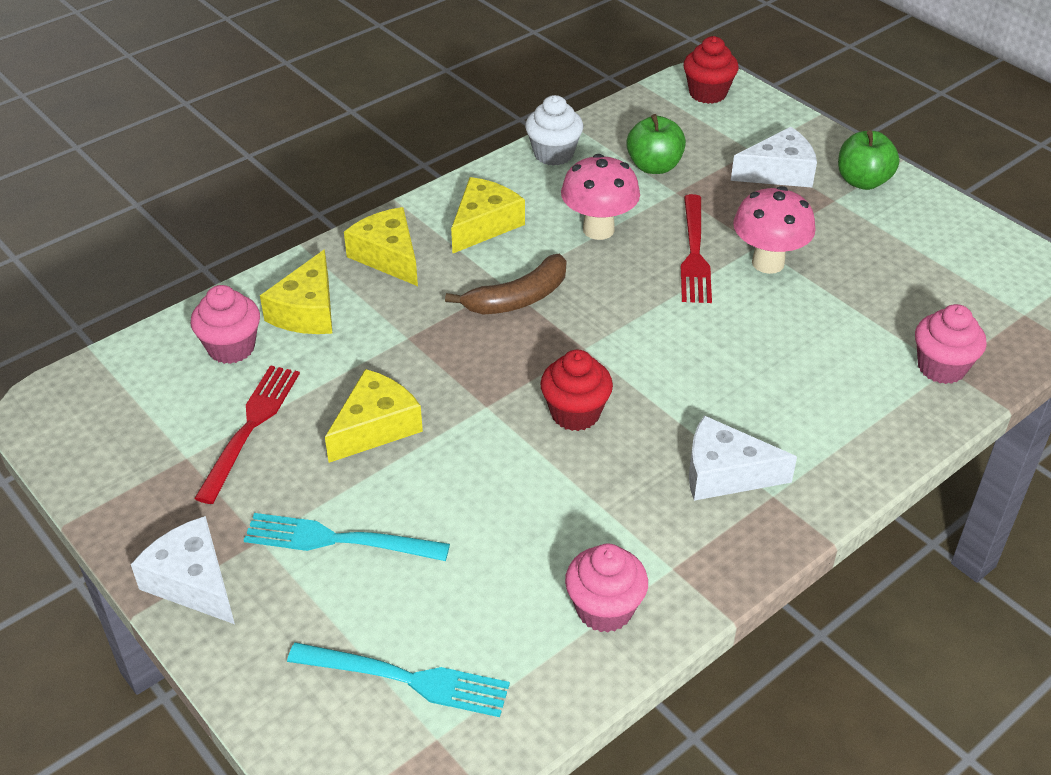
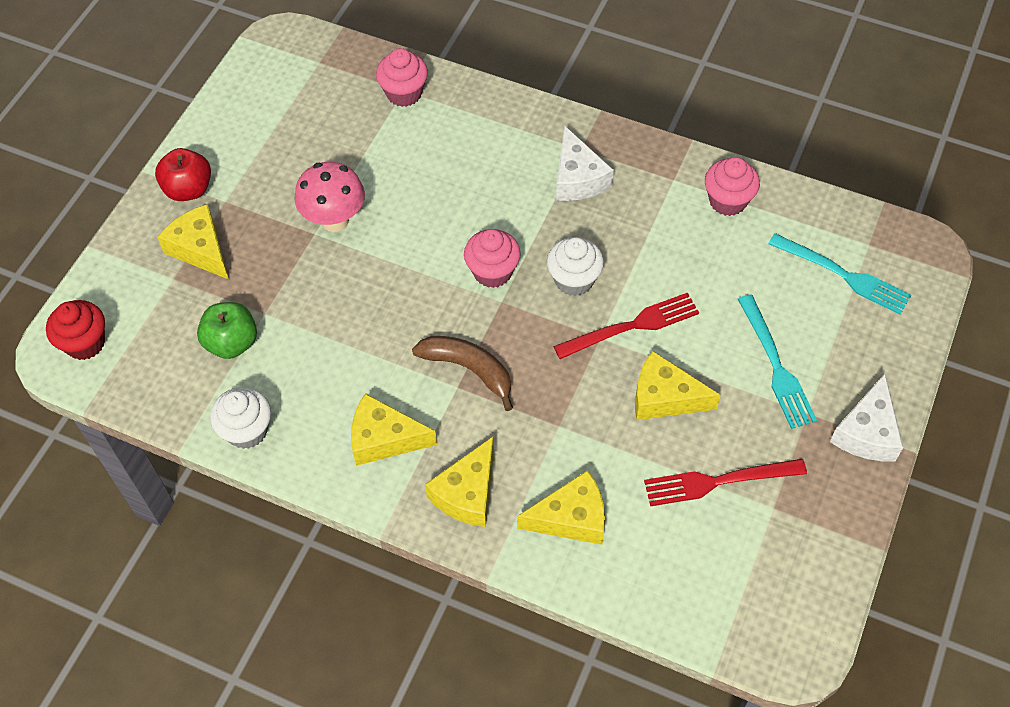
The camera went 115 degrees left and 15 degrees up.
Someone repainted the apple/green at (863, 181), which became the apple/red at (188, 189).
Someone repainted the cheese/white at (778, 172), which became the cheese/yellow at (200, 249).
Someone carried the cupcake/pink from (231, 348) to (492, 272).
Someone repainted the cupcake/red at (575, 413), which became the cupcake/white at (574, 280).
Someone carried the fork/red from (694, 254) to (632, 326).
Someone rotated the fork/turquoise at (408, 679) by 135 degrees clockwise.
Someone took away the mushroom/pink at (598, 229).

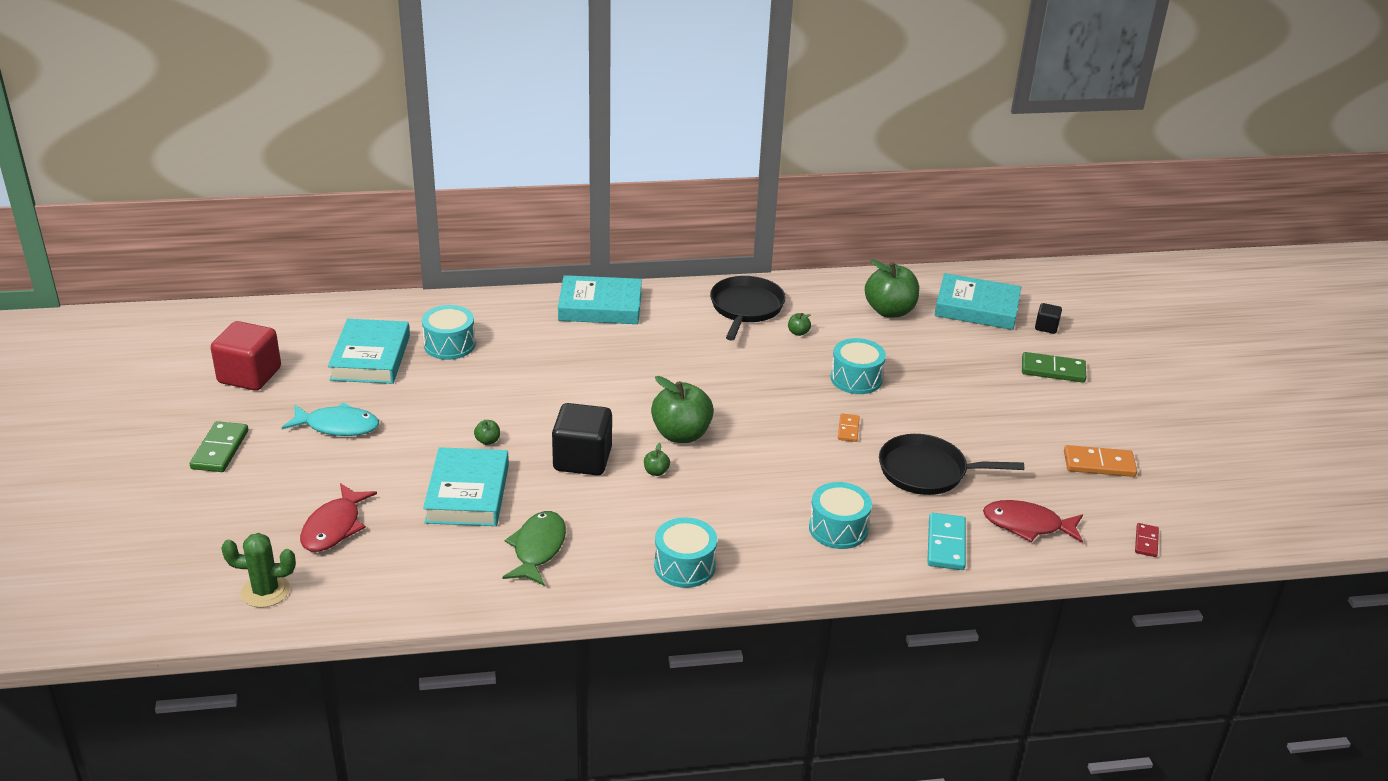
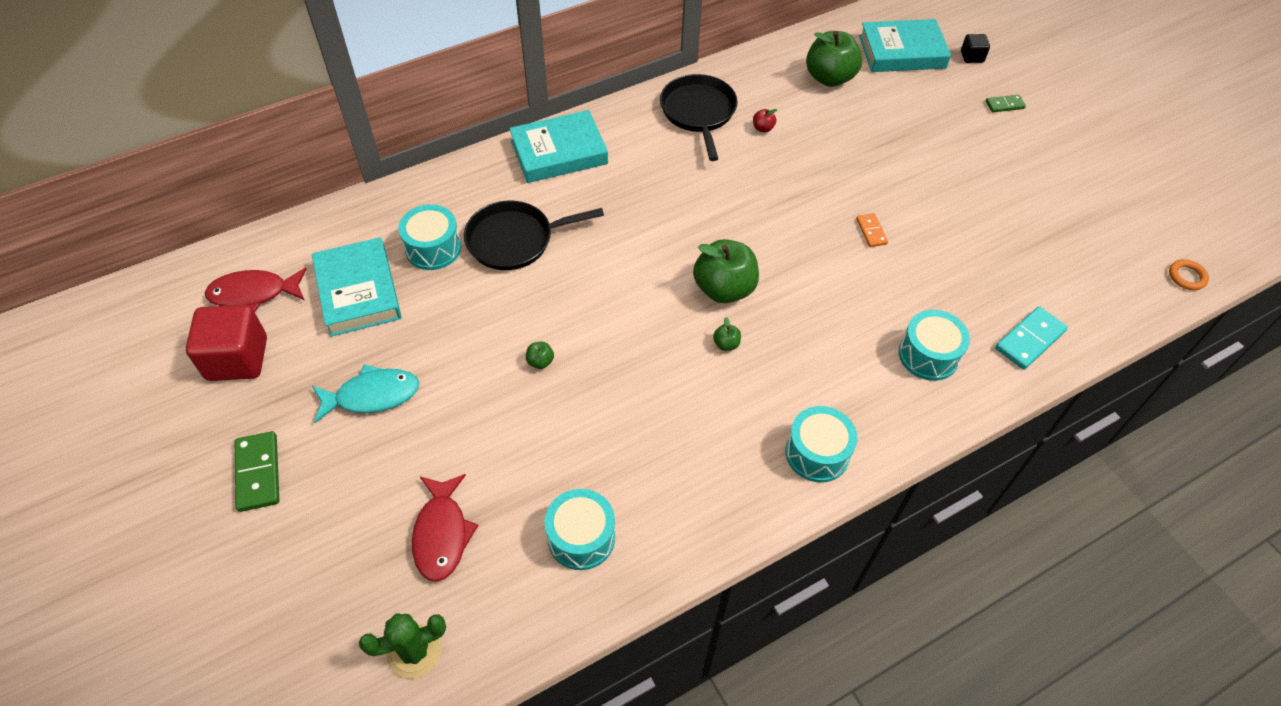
The camera went 20 degrees left and 20 degrees up.
Someone carried the fish/red from (1027, 525) to (254, 294).
Someone carried the pan/black from (927, 471) to (514, 240).
Someone carried the drum/turquoise from (856, 379) to (581, 537).
Someone repainted the apple/green at (798, 332), which became the apple/red at (763, 128).
Someone scaled the domino/green at (1053, 370) by 0.59.
Someone rotated the domino/turquoise at (946, 544) by 60 degrees clockwise.
Someone swapped the domino/red at (1146, 542) for the ring/orange at (1186, 277).
Someone took away the book/turquoise at (467, 493).
Someone took away the fish/green at (538, 548).
Someone took away the cube/black at (582, 459).
Someone took away the domino/orange at (1099, 464).

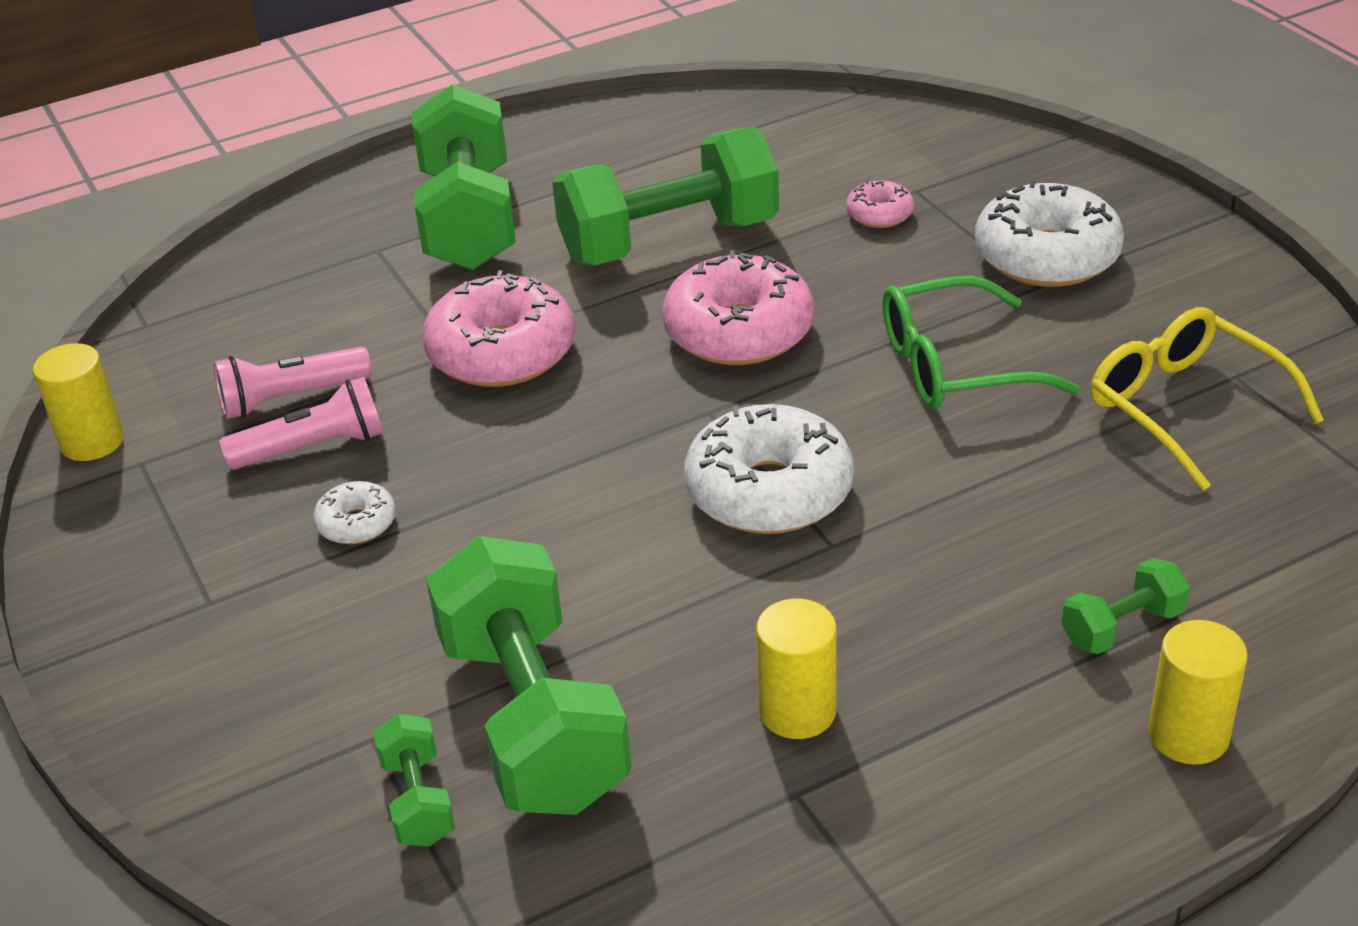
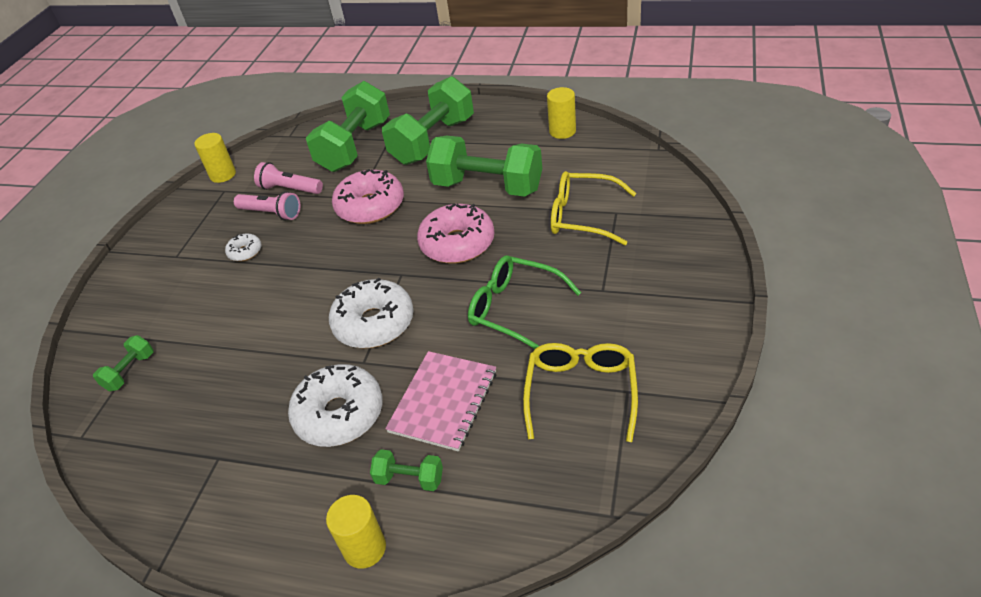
The camera went 45 degrees right and 5 degrees up.
Someone carried the donut/white from (1046, 256) to (339, 414).
Someone carried the dumbbell/green from (533, 720) to (355, 146).
Someone put down the notebook/pink at (443, 401).
Someone carried the cylinder/yellow from (797, 711) to (562, 131).
Someone swapped the donut/pink at (879, 214) for the glasses/yellow at (584, 216).

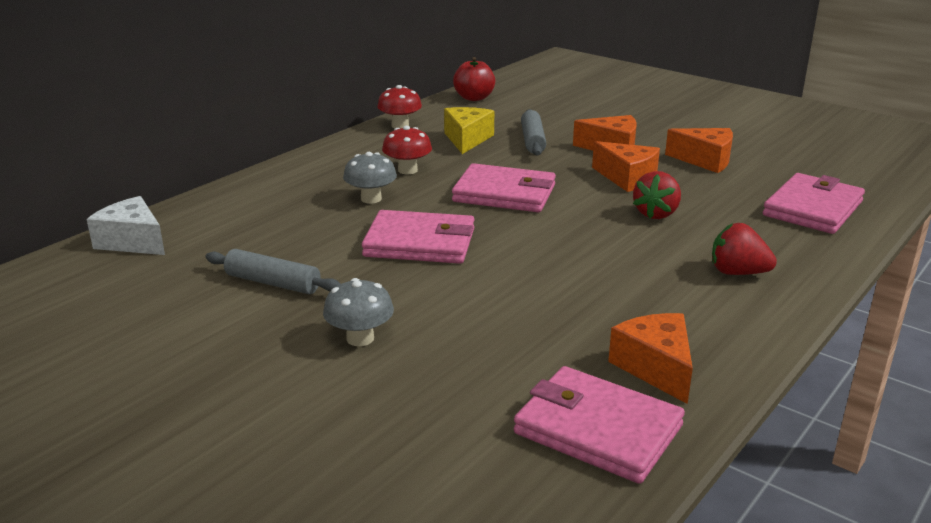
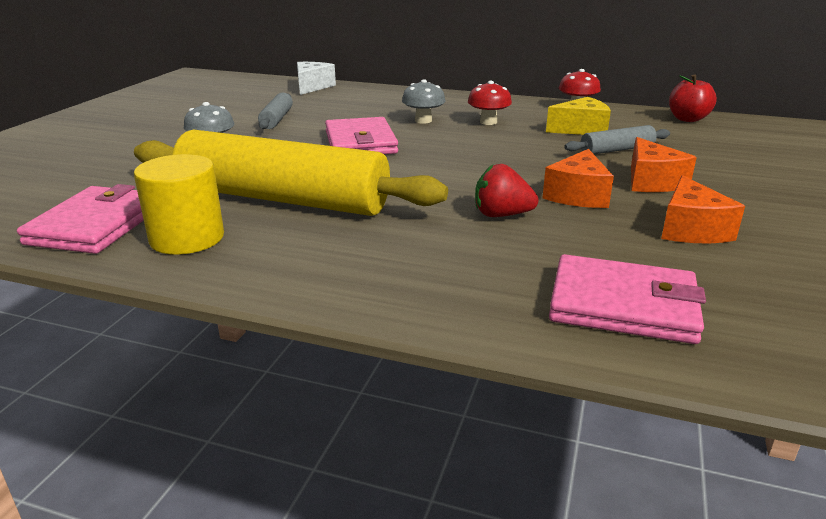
The camera went 70 degrees right and 0 degrees up.
Someone put down the rolling pin/yellow at (283, 199).
Someone swapped the cheese/orange at (656, 368) for the cylinder/yellow at (187, 238).
Someone took away the wallet/pink at (504, 193).
Someone took away the strawberry/red at (737, 272).

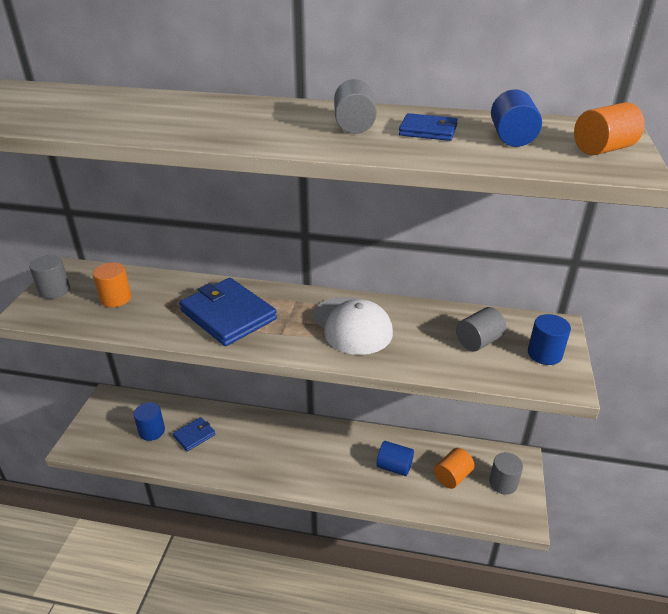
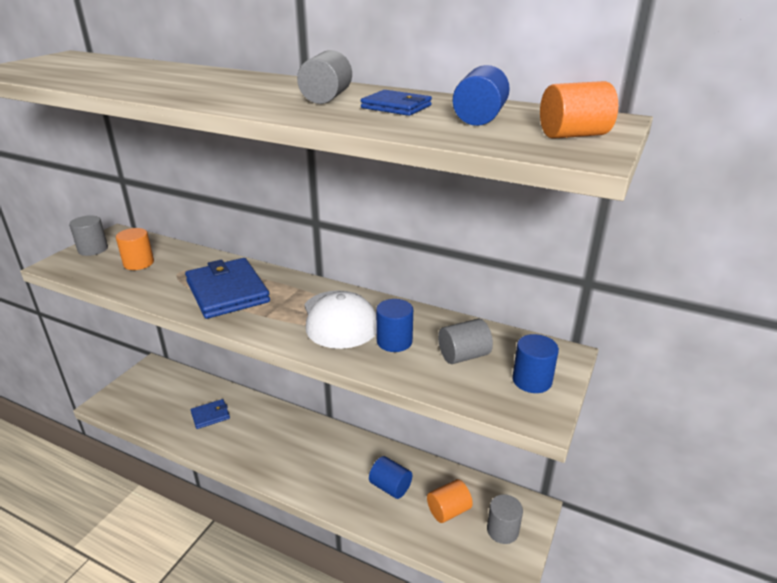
The camera went 15 degrees right and 5 degrees down.
Someone carried the cylinder/blue from (152, 431) to (394, 341).

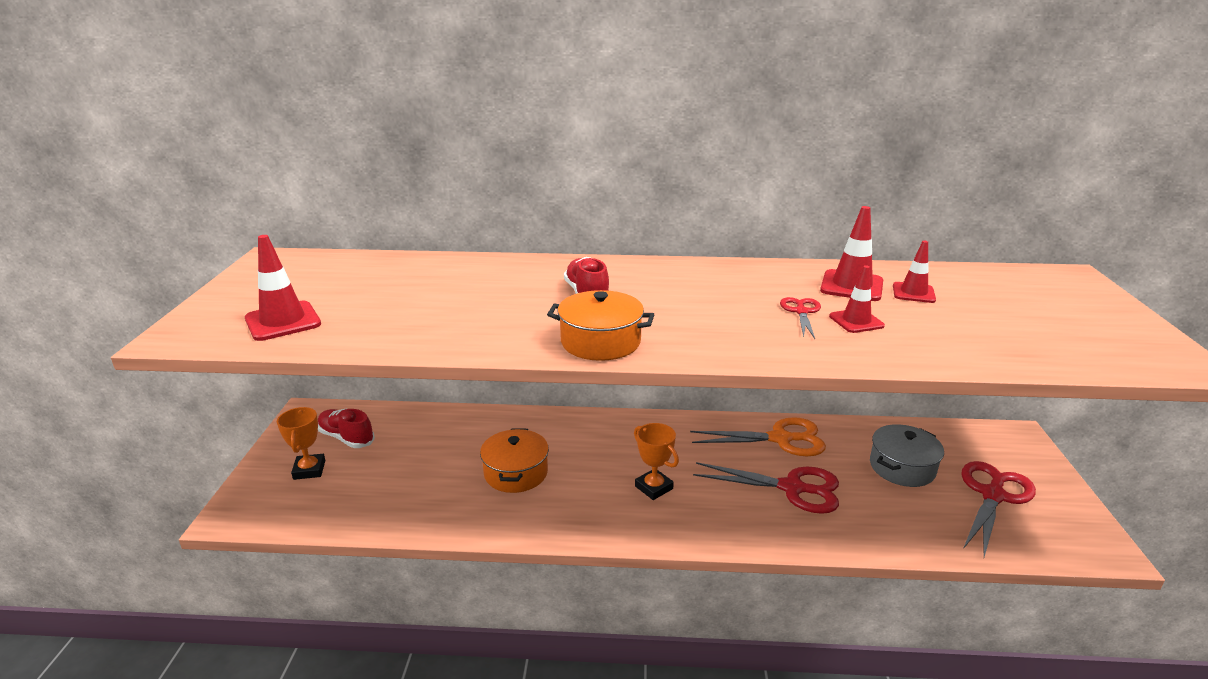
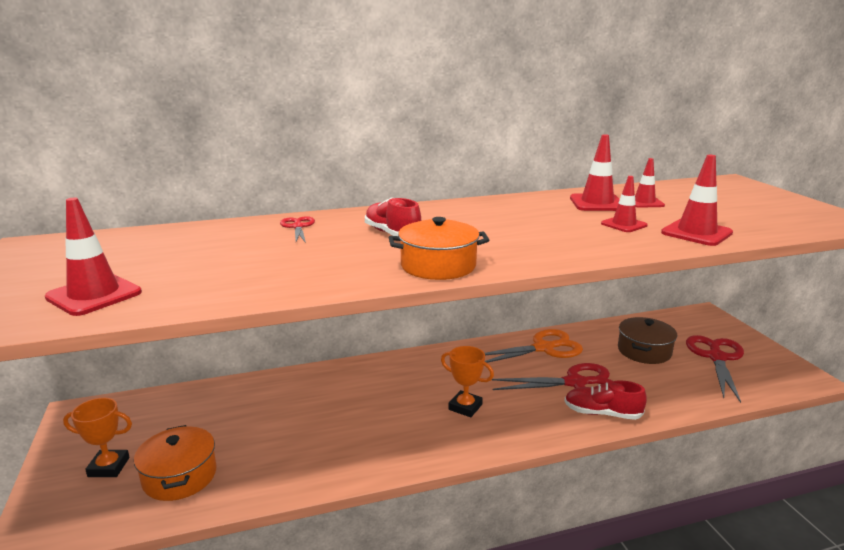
The camera went 20 degrees left and 5 degrees down.
Someone rotated the trophy/orange at (309, 470) by 60 degrees counterclockwise.
Someone carried the pot/orange from (516, 473) to (180, 476).
Someone carried the scissors/red from (801, 311) to (298, 227).
Someone carried the shoe/red from (346, 438) to (602, 413).
Someone repainted the pot/grey at (902, 467), which became the pot/brown at (644, 351).
Someone put down the traffic cone/red at (696, 233).

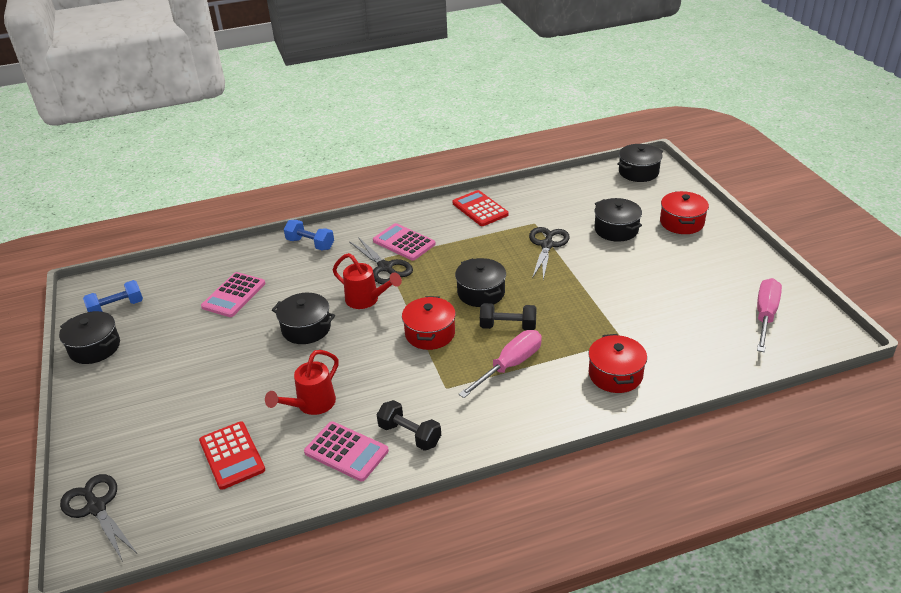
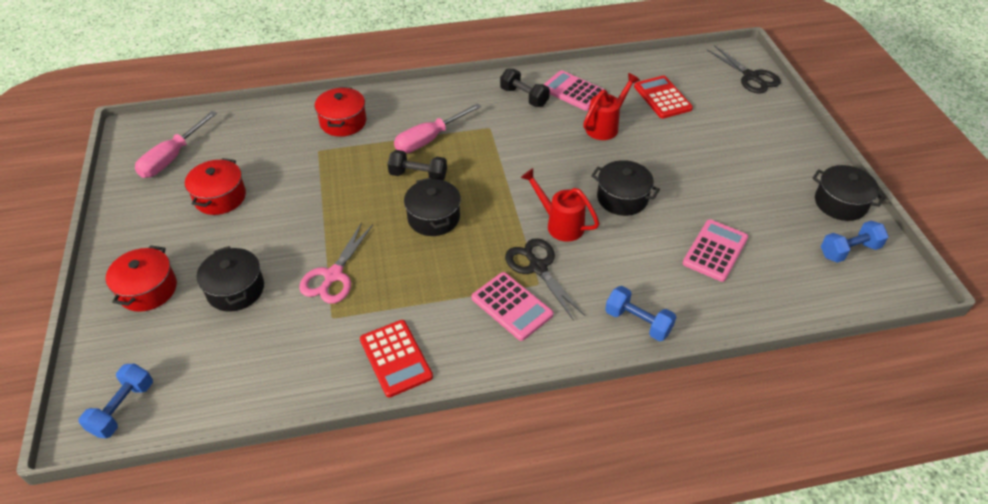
The camera went 175 degrees left and 10 degrees up.
Someone swapped the pot/black at (638, 172) for the dumbbell/blue at (123, 408).
Someone carried the pot/red from (430, 333) to (220, 197).
Someone repainted the scissors/black at (547, 245), which became the scissors/pink at (333, 275).

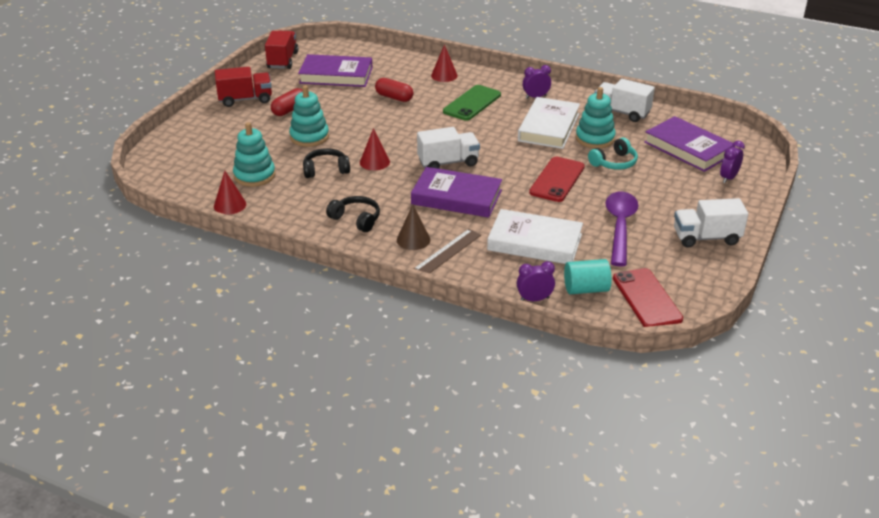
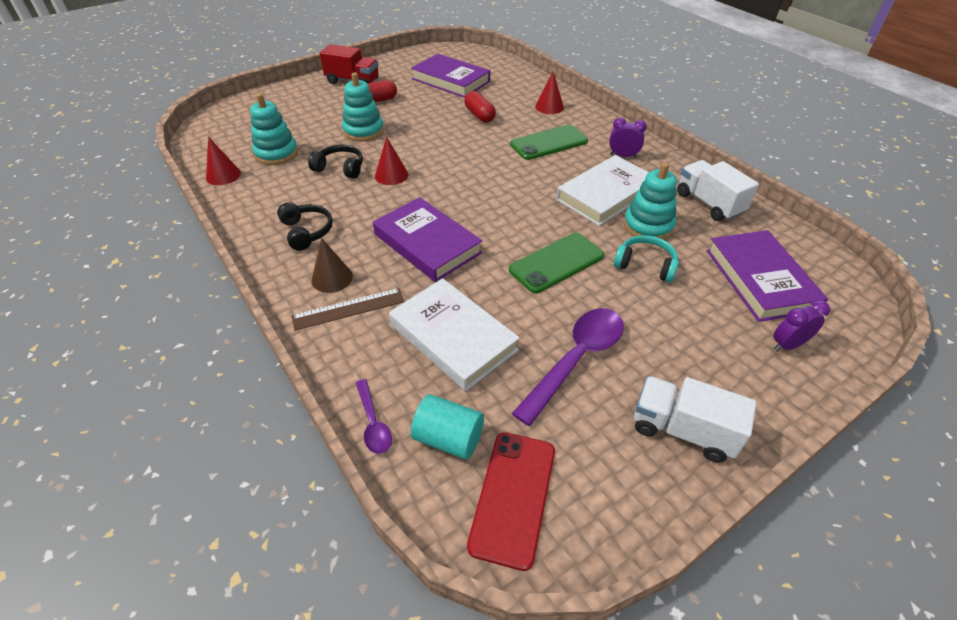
The camera went 30 degrees right and 10 degrees up.
Someone swapped the clock/purple at (534, 299) for the spoon/purple at (373, 423).
Someone repainted the phone/red at (557, 180), which became the phone/green at (556, 263).
Someone rotated the headphones/turquoise at (614, 163) by 150 degrees counterclockwise.
Someone took away the truck/red at (282, 60).
Someone took away the truck/white at (448, 162).

